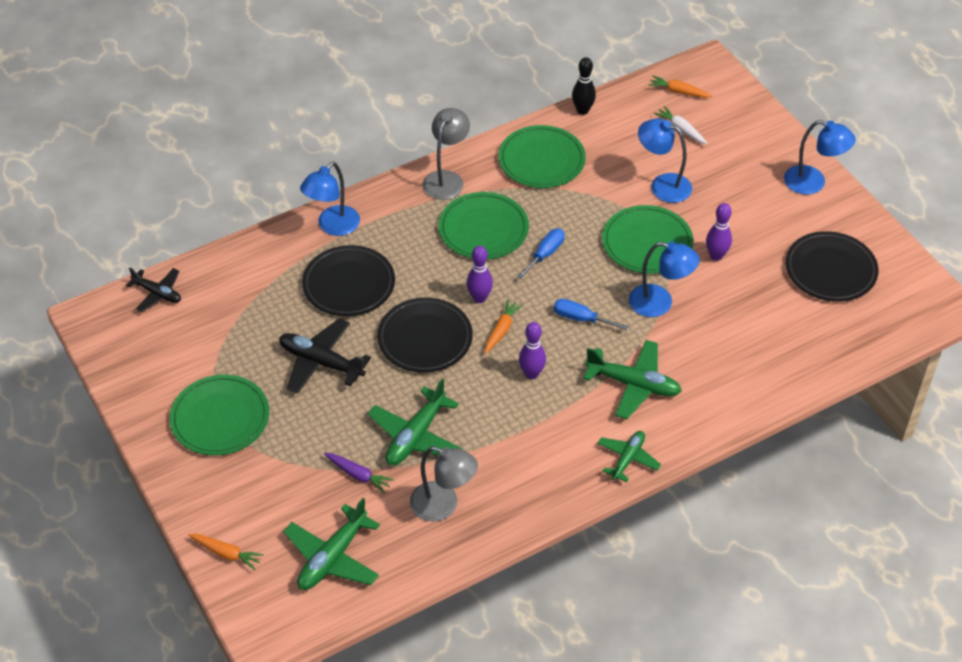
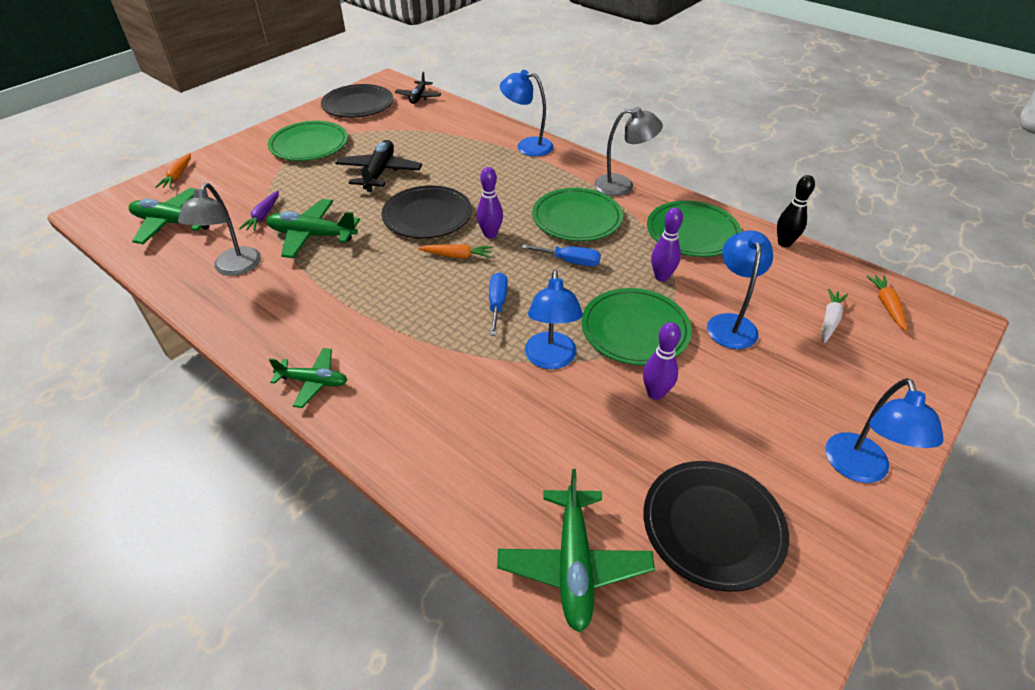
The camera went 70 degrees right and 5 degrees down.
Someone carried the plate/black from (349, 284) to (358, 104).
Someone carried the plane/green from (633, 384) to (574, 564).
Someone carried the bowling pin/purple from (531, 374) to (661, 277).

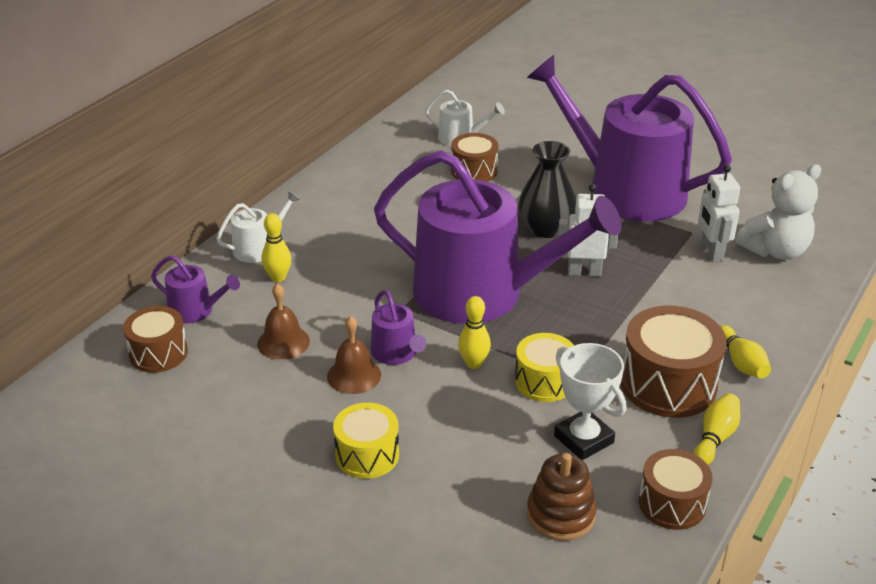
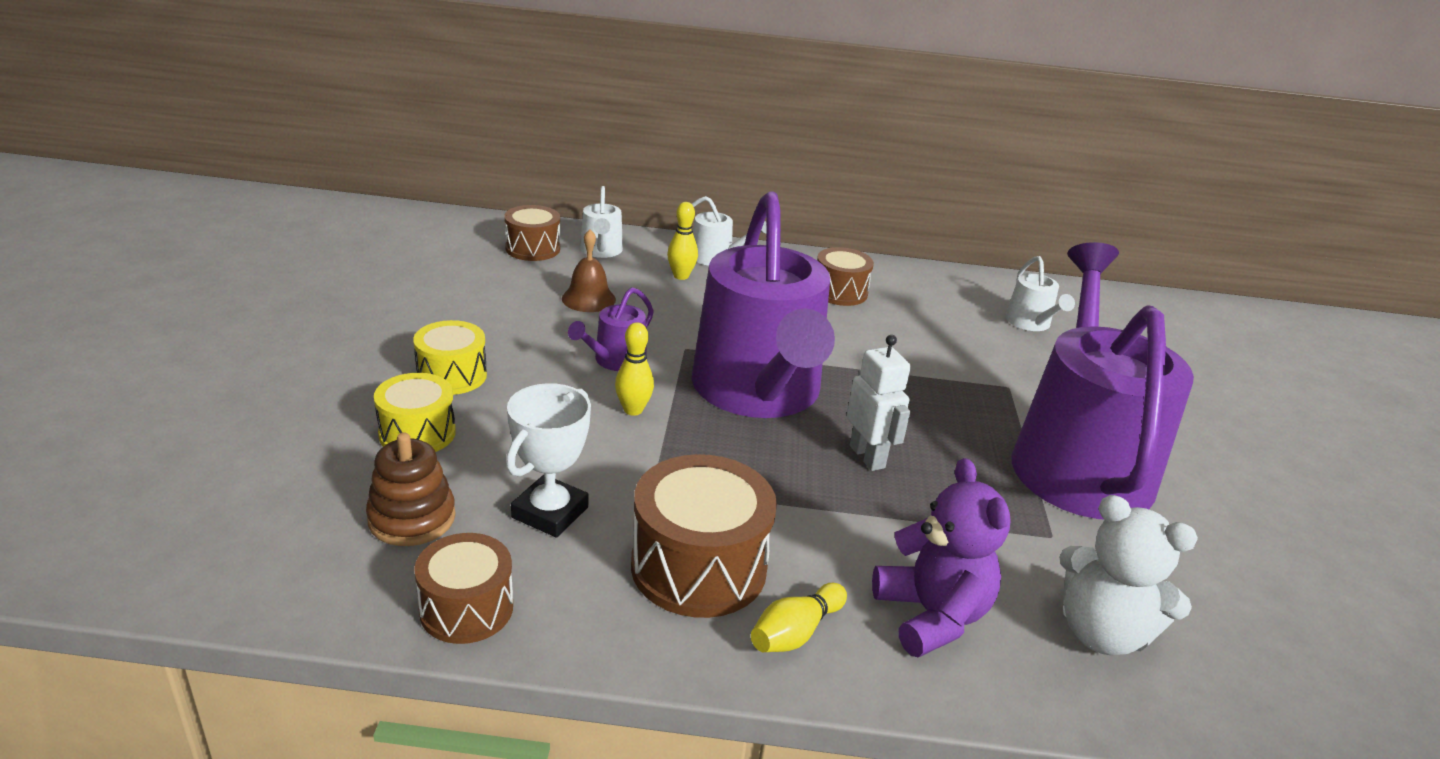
The camera went 60 degrees right and 5 degrees down.
Someone carried the drum/yellow from (544, 381) to (417, 433).
Someone repainted the watering can/purple at (196, 311), which became the watering can/white at (601, 251).
Someone carried the drum/brown from (474, 171) to (840, 292).
Someone put down the teddy bear/purple at (931, 615).
Someone took away the bell/brown at (354, 375).
Someone took away the vase/black at (545, 228).
Someone took away the bowling pin/yellow at (715, 438).
Someone took away the robot/white at (711, 252).

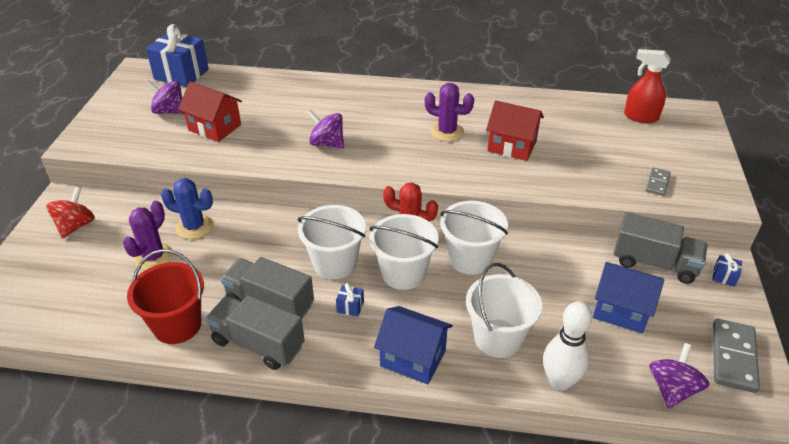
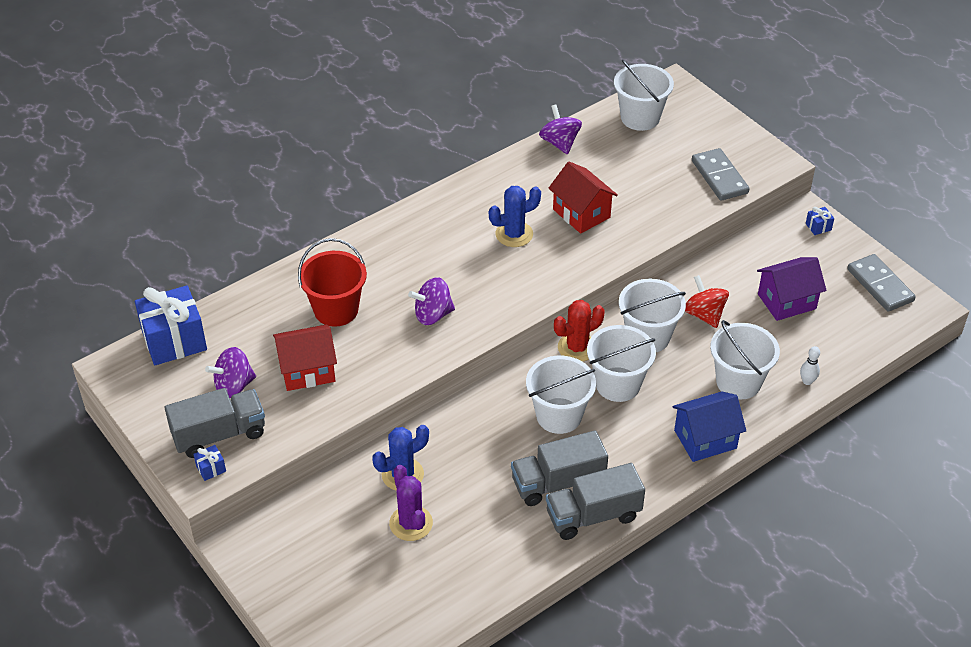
The camera went 45 degrees left and 5 degrees up.
Someone carried the truck/grey from (654, 263) to (219, 435).
Someone carried the gift/blue from (350, 307) to (211, 468).
Someone carried the bucket/red from (177, 325) to (336, 310).
Someone repainted the cactus/purple at (447, 132), which became the cactus/blue at (514, 234).
Someone carried the spinning top/purple from (672, 389) to (560, 143).
Someone rotated the house/red at (512, 146) by 75 degrees clockwise.
Someone swapped the spray bottle/red at (640, 117) for the bucket/white at (640, 118).
Someone carried the spinning top/red from (76, 226) to (704, 314).
Someone scaled the domino/grey at (657, 183) by 1.77.
Someone repainted the house/blue at (621, 310), which became the house/purple at (786, 301).
Someone scaled the bowling pin/white at (560, 381) by 0.49.

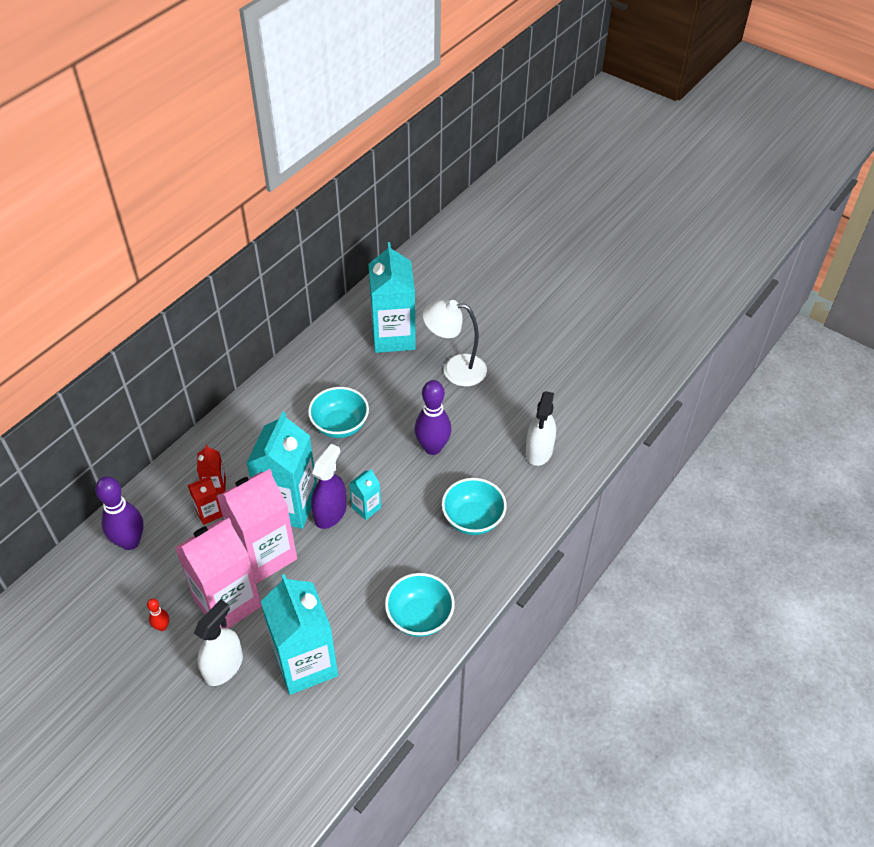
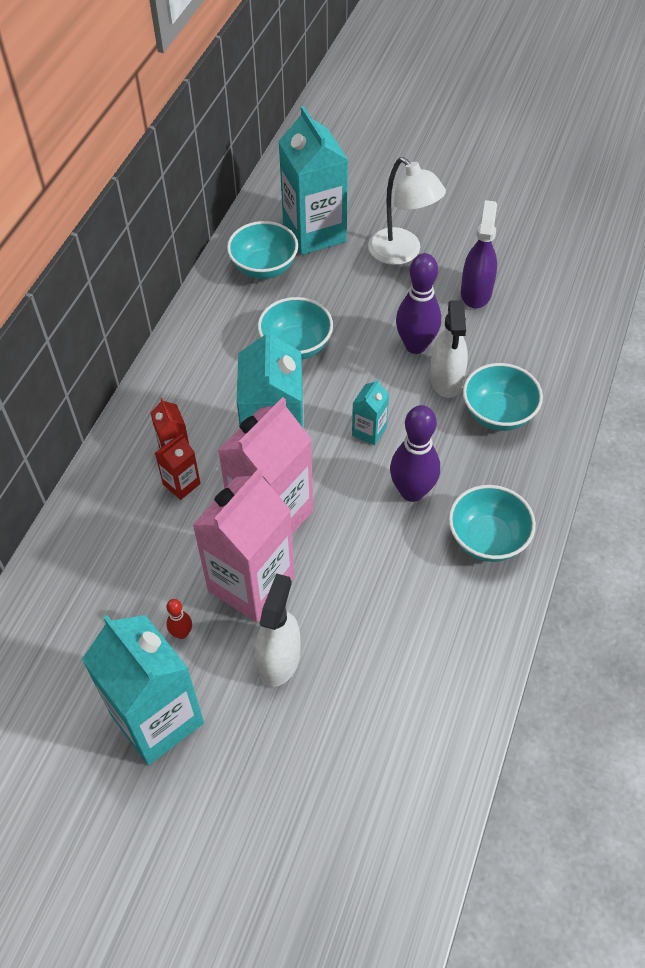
The camera went 15 degrees left and 5 degrees up.
Someone carried the carton/turquoise from (305, 663) to (157, 719).
Someone put down the bowl/turquoise at (264, 267).
Someone rotated the lamp/white at (455, 369) by 120 degrees counterclockwise.
Someone carried the bowling pin/purple from (130, 542) to (412, 491).
Someone carried the spray bottle/white from (539, 451) to (446, 379).
Someone carried the spray bottle/purple from (330, 513) to (476, 292).

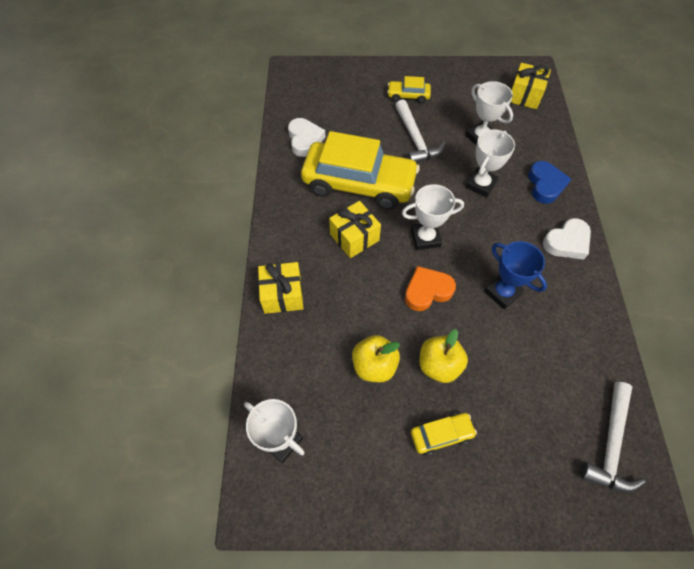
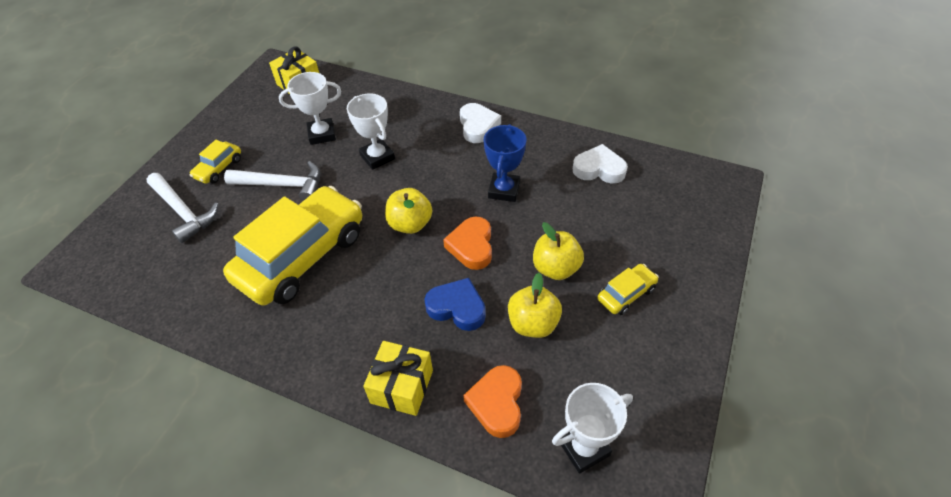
The camera went 65 degrees left and 10 degrees down.
Someone carried the hammer/white from (610, 445) to (183, 212).
Someone swapped the trophy/white at (425, 238) for the apple/yellow at (410, 224).
Someone carried the heart/blue from (545, 185) to (457, 307).
Someone put down the heart/orange at (497, 403).
Someone rotated the trophy/blue at (502, 292) by 60 degrees counterclockwise.
Someone carried the heart/white from (305, 140) to (599, 169).
Someone rotated the car/yellow at (441, 435) by 45 degrees clockwise.
Someone took away the gift/yellow at (354, 237).

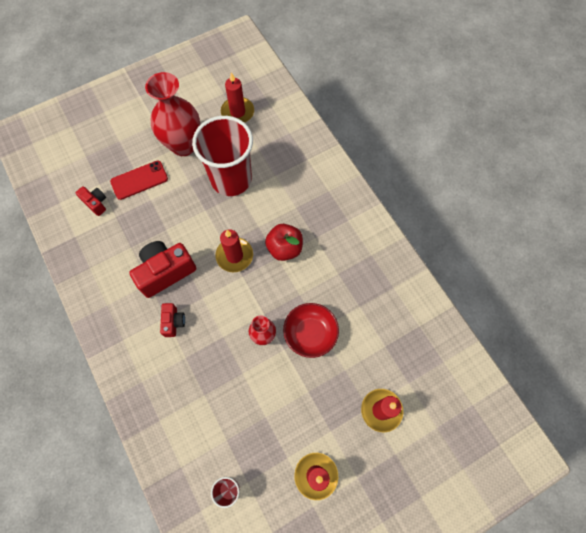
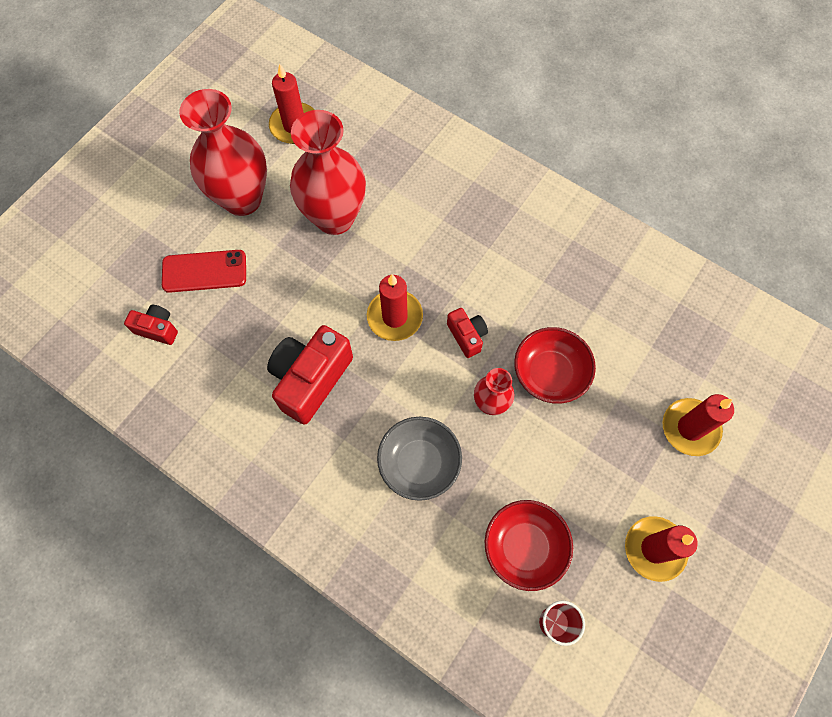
The camera went 25 degrees left and 0 degrees up.
Someone rotated the phone/red at (139, 180) by 45 degrees clockwise.
Someone swapped the cup/red at (231, 179) for the vase/red at (334, 218).
Someone put down the bowl/grey at (419, 463).
Someone carried the camera/red from (173, 322) to (467, 336).
Someone put down the bowl/red at (524, 547).
Someone took away the apple/red at (284, 248).

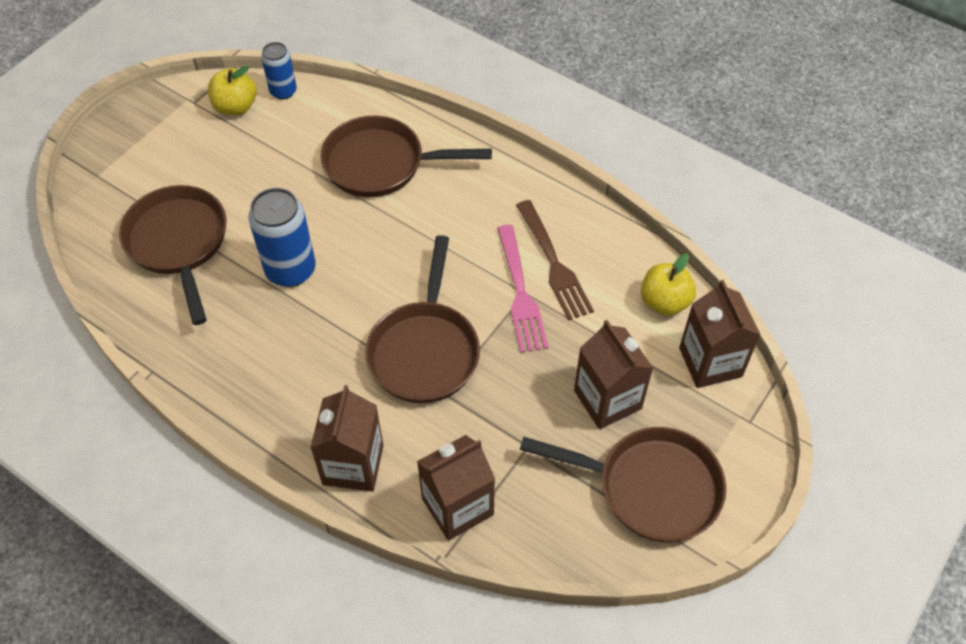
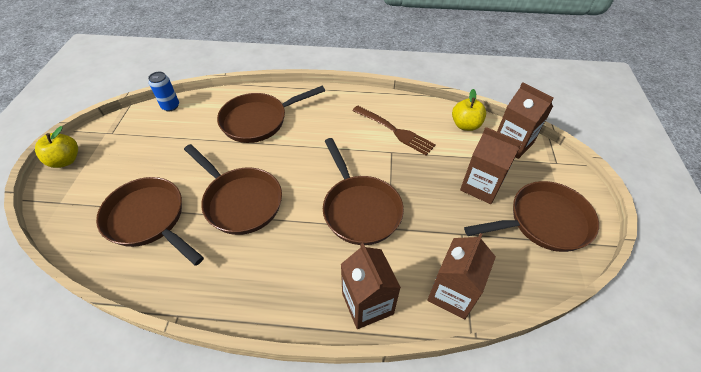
The camera went 30 degrees left and 5 degrees down.
Someone carried the apple/yellow from (236, 107) to (66, 160).
Someone swapped the can/blue at (290, 270) for the pan/brown at (240, 201).
Someone took away the fork/pink at (520, 292).

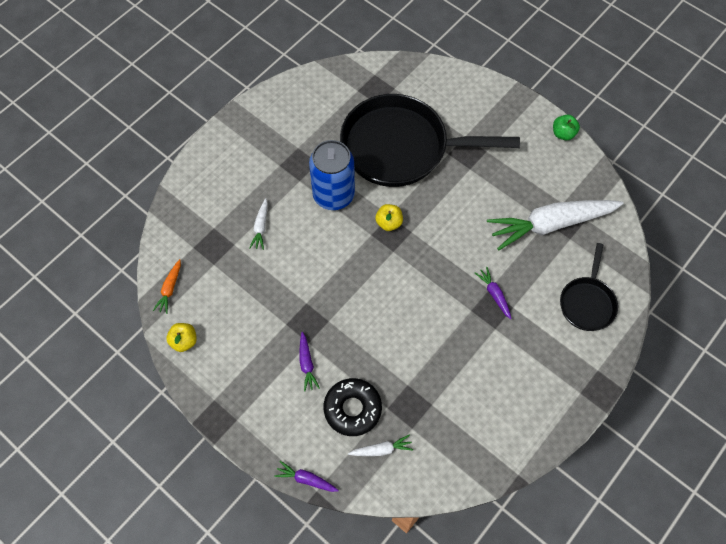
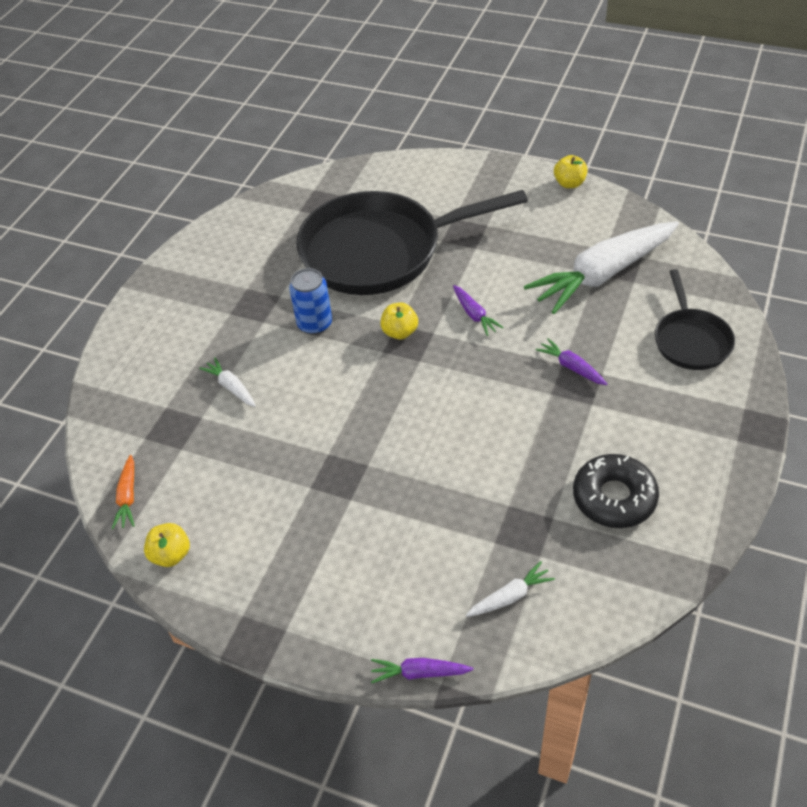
The camera went 15 degrees left and 15 degrees down.
Someone rotated the carrot/white at (261, 227) by 150 degrees clockwise.
Someone scaled the can/blue at (333, 195) by 0.63.
Someone carried the carrot/purple from (307, 364) to (474, 315).
Someone repainted the apple/green at (563, 134), which became the apple/yellow at (569, 183).
Someone carried the donut/black from (352, 409) to (614, 497).

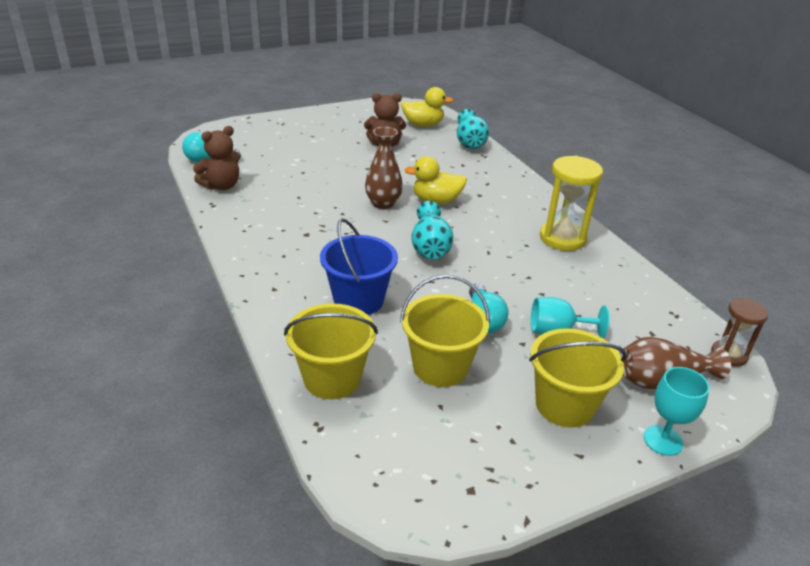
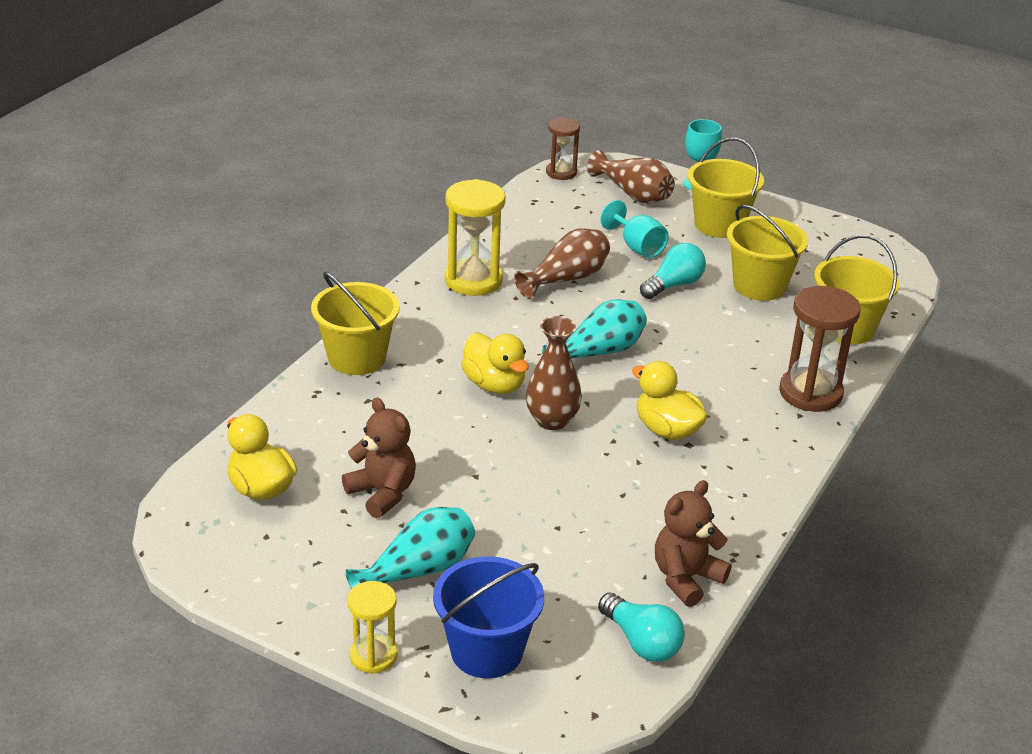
The camera went 125 degrees left and 0 degrees up.
Someone put down the bucket/yellow at (357, 358).
Someone carried the vase/turquoise from (470, 142) to (418, 570).
Someone put down the hourglass/yellow at (373, 656).
Someone carried the bucket/blue from (358, 300) to (486, 651).
Someone put down the vase/brown at (566, 279).
Someone put down the duck/yellow at (667, 430).
Someone rotated the teddy bear/brown at (221, 186) by 60 degrees counterclockwise.
Someone put down the hourglass/brown at (810, 393).

